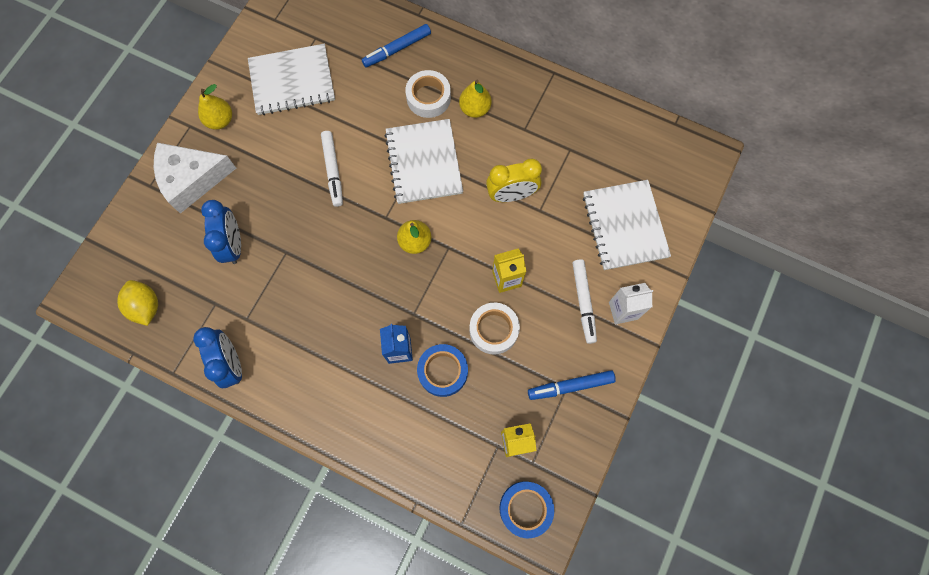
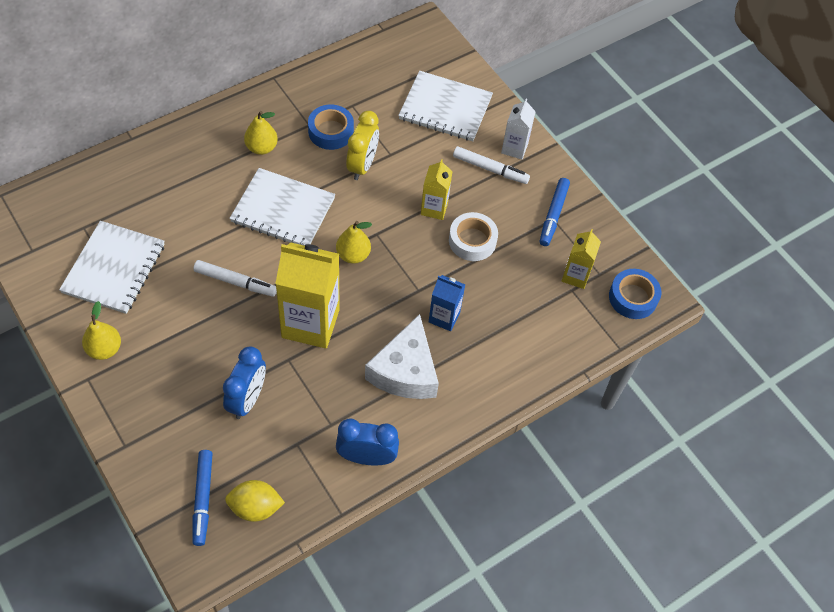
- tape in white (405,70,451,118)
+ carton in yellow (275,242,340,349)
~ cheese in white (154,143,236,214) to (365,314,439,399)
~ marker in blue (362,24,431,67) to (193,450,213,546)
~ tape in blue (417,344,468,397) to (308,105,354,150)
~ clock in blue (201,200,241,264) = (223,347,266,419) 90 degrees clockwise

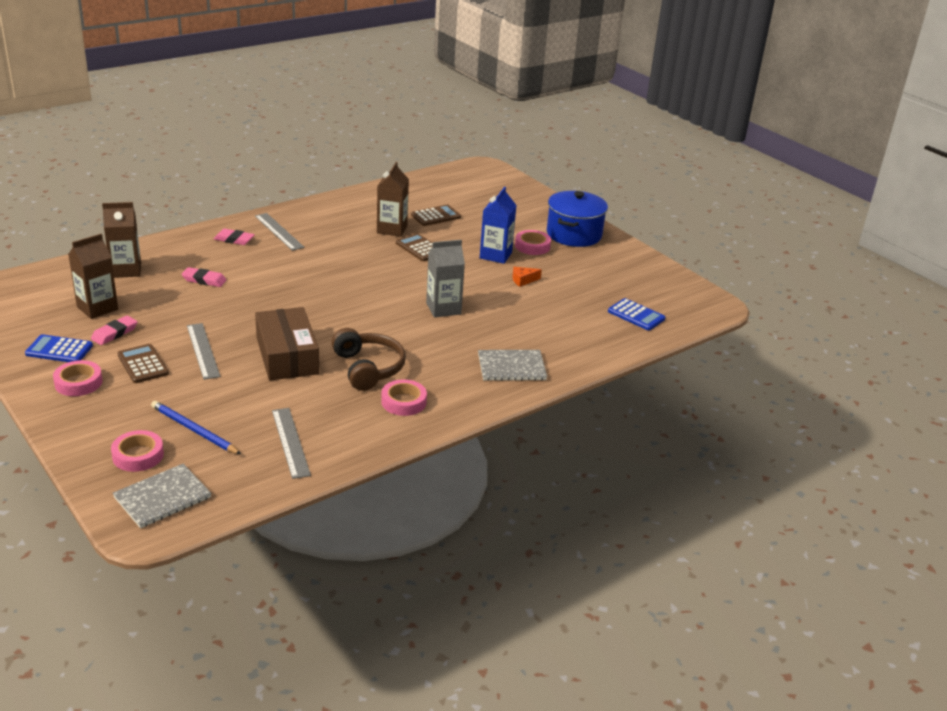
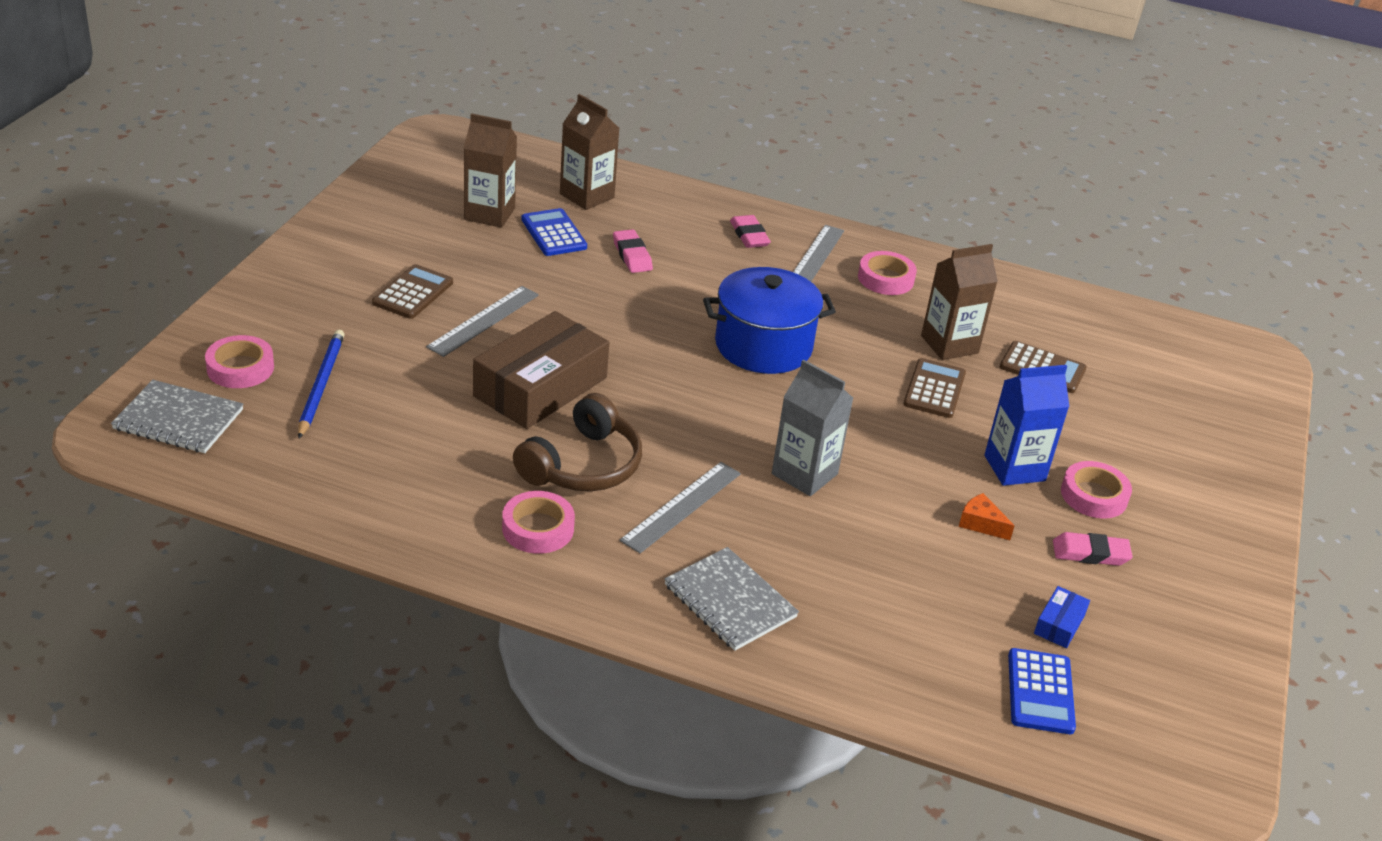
+ box in blue (1034,586,1090,648)
~ calculator in blue (25,334,93,362) to (521,208,587,256)
~ tape in pink (53,360,103,396) to (858,251,917,295)
~ eraser in pink (91,316,137,345) to (1053,532,1133,566)
~ ruler in grey (272,408,311,479) to (620,462,741,553)
~ pot in blue (547,191,608,247) to (703,267,836,374)

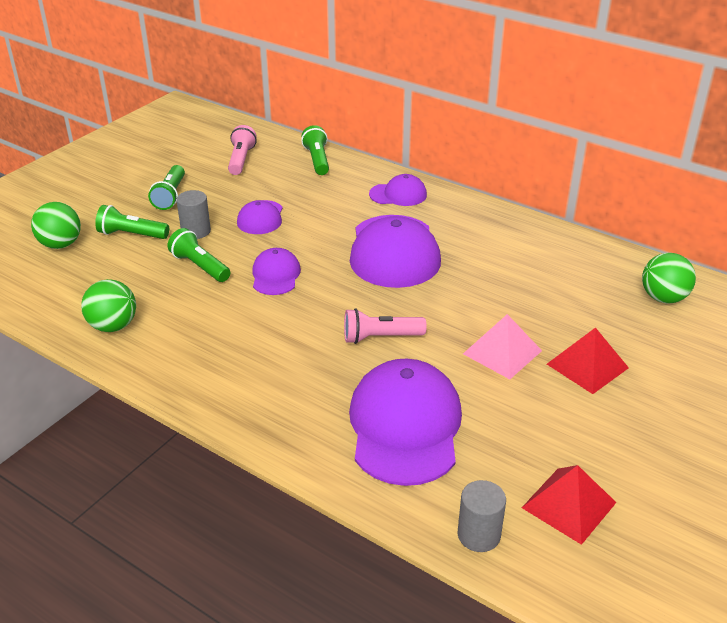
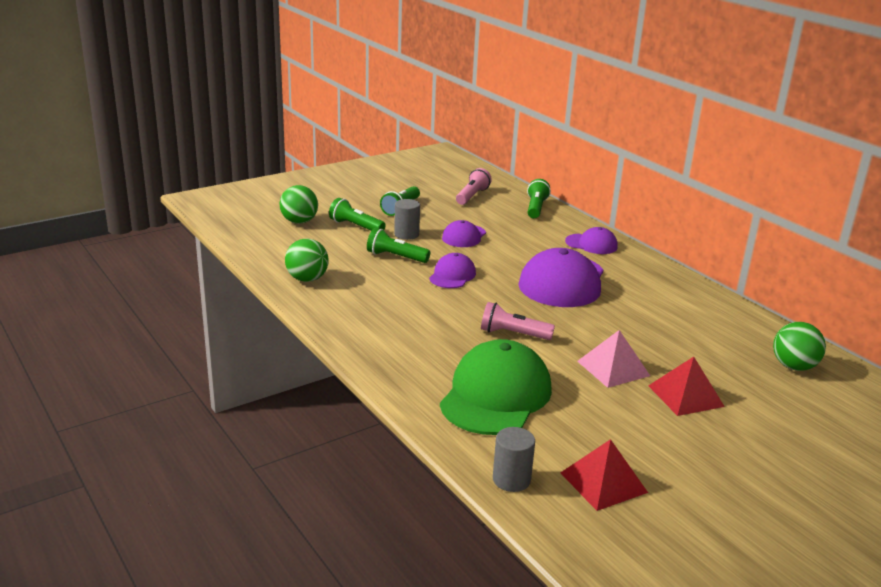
~ cap in purple (349,359,462,486) to cap in green (440,339,552,435)
~ flashlight in green (168,228,231,282) = (367,228,430,263) 45 degrees counterclockwise

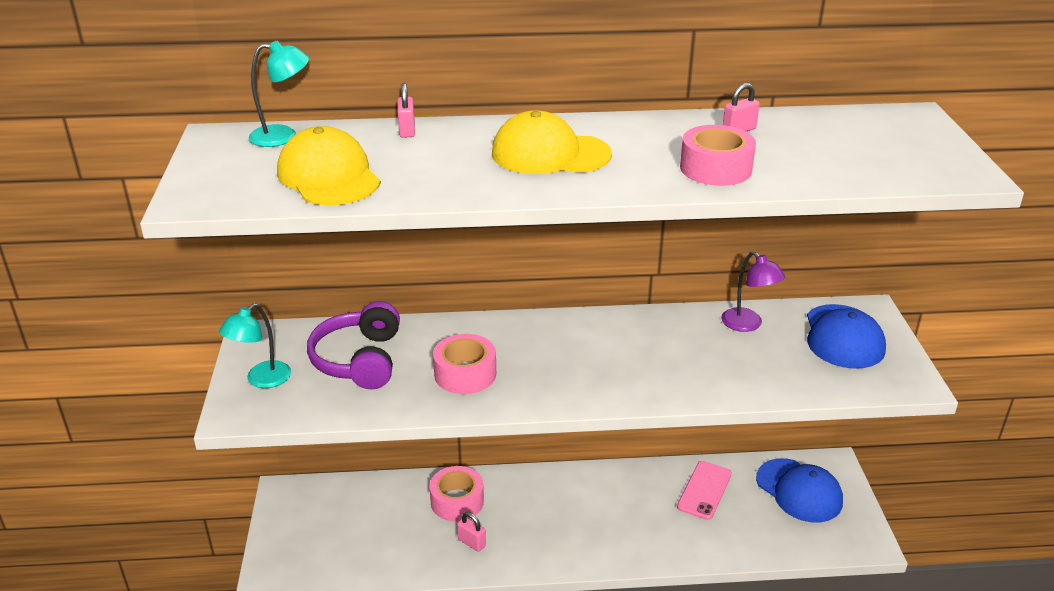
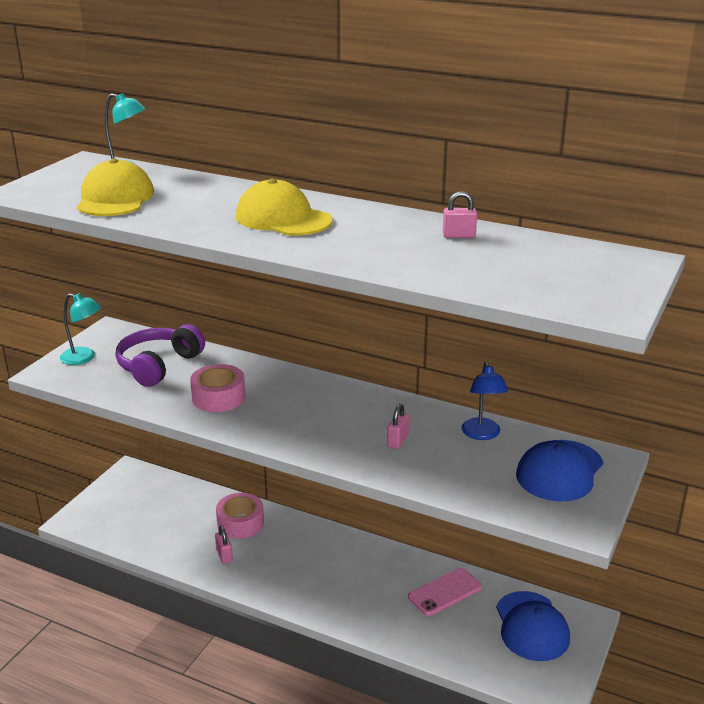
- tape in pink (680,125,756,186)
~ padlock in pink (397,83,415,138) to (387,404,409,449)
~ lamp in purple (721,251,785,332) to lamp in blue (462,362,508,440)
~ lamp in turquoise (219,303,291,388) = (60,293,102,365) 135 degrees counterclockwise

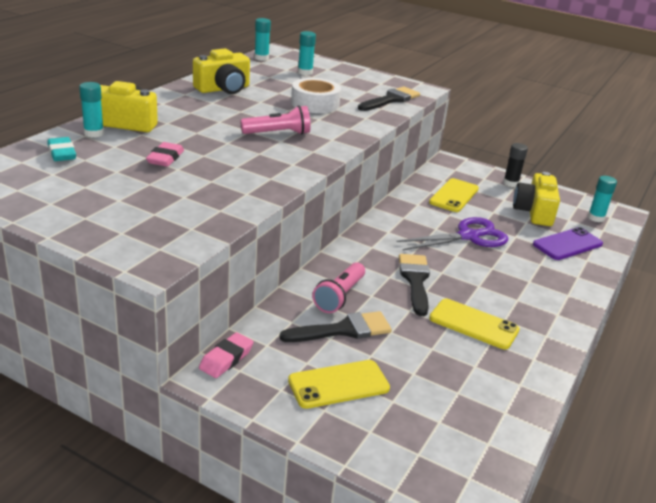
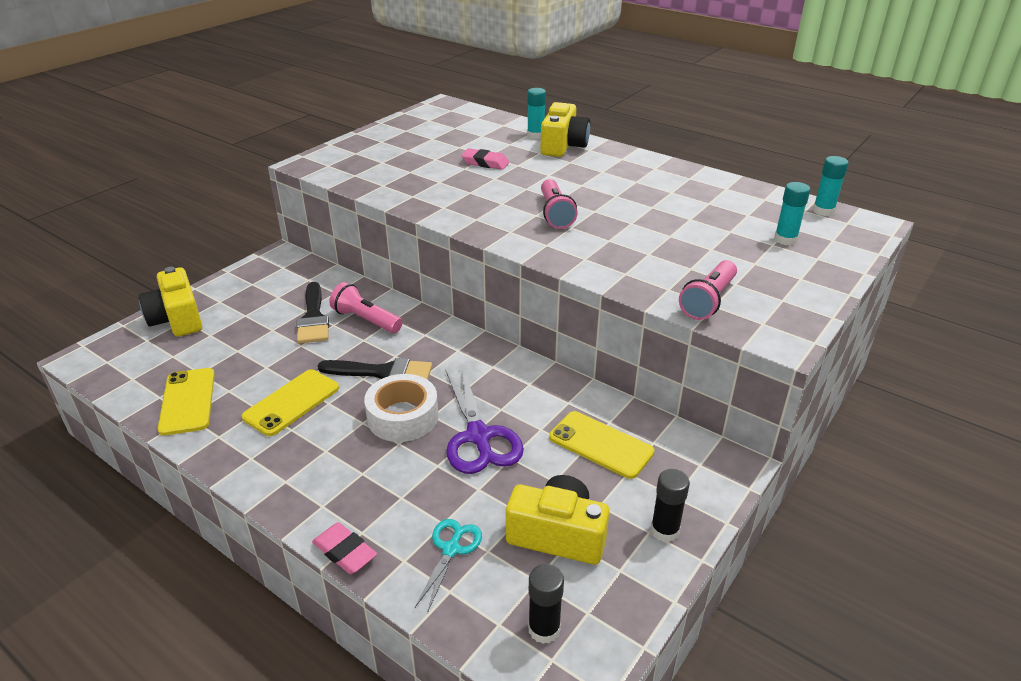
- eraser in turquoise (48,137,76,161)
~ camera in yellow (193,49,250,94) to (139,267,202,336)
~ eraser in pink (199,332,254,378) to (312,522,377,574)
~ phone in yellow (288,360,390,409) to (158,368,215,436)
~ tape in white (291,78,341,113) to (364,374,439,442)
~ brush in black (358,87,420,111) to flashlight in pink (679,260,737,320)
~ phone in purple (533,227,603,260) to scissors in turquoise (415,519,482,611)
~ glue stick in turquoise (588,176,617,222) to glue stick in black (528,564,564,644)

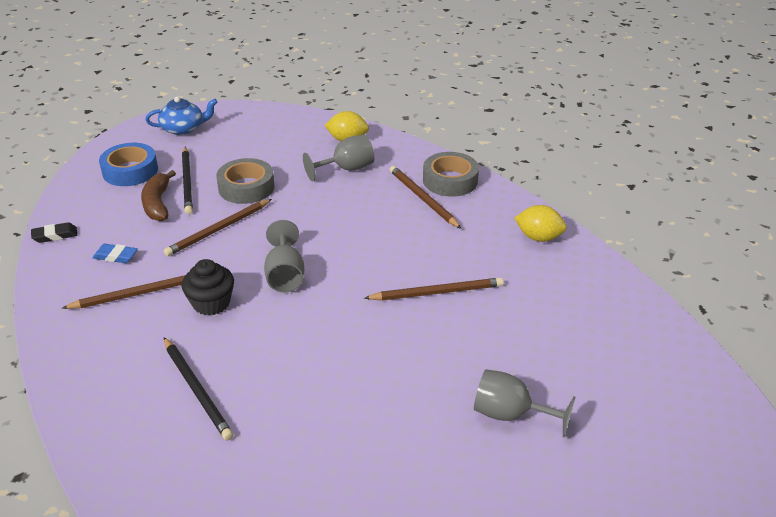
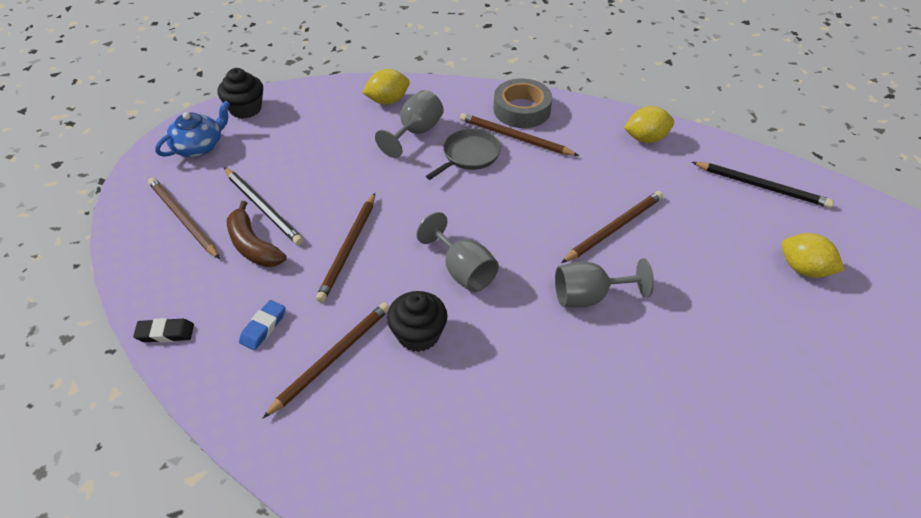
- tape in grey (216,158,275,204)
+ cupcake in black (218,68,263,119)
+ pan in grey (426,128,501,180)
+ lemon in yellow (782,233,845,278)
~ pencil in black (164,337,233,441) to (692,162,834,208)
~ goblet in grey (474,369,575,438) to (555,258,654,308)
~ tape in blue (99,143,158,186) to pencil in brown (148,177,220,259)
~ eraser in black (31,222,77,243) = (133,318,194,343) 45 degrees clockwise
~ eraser in blue (92,244,138,263) = (239,300,285,350) 45 degrees counterclockwise

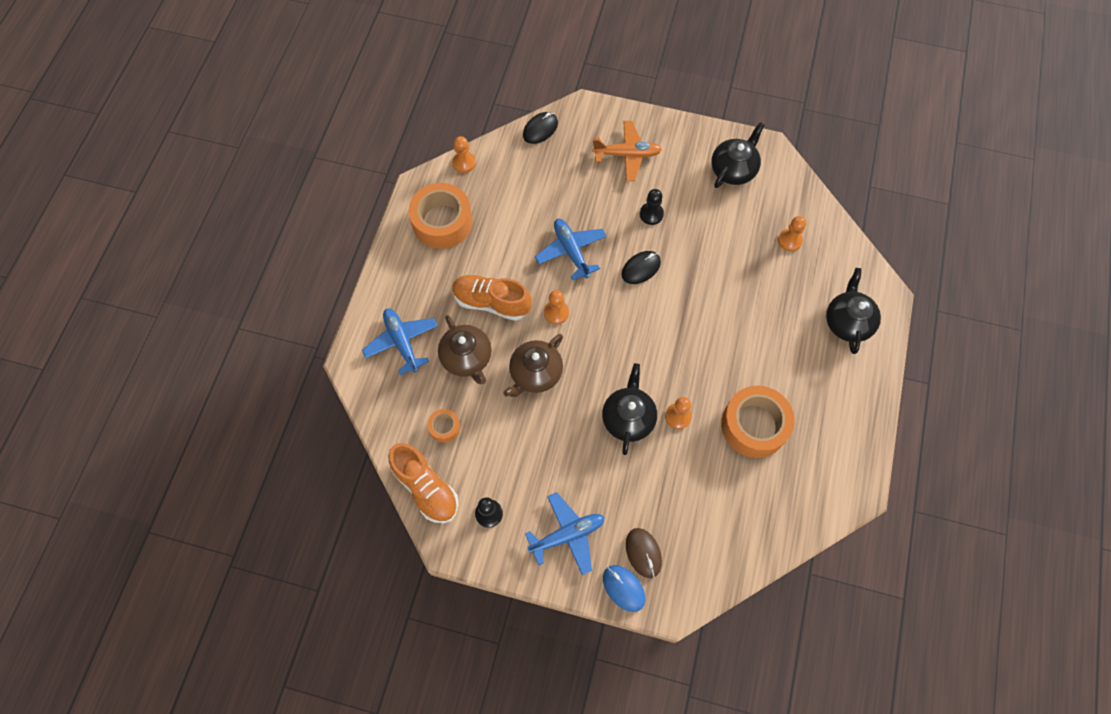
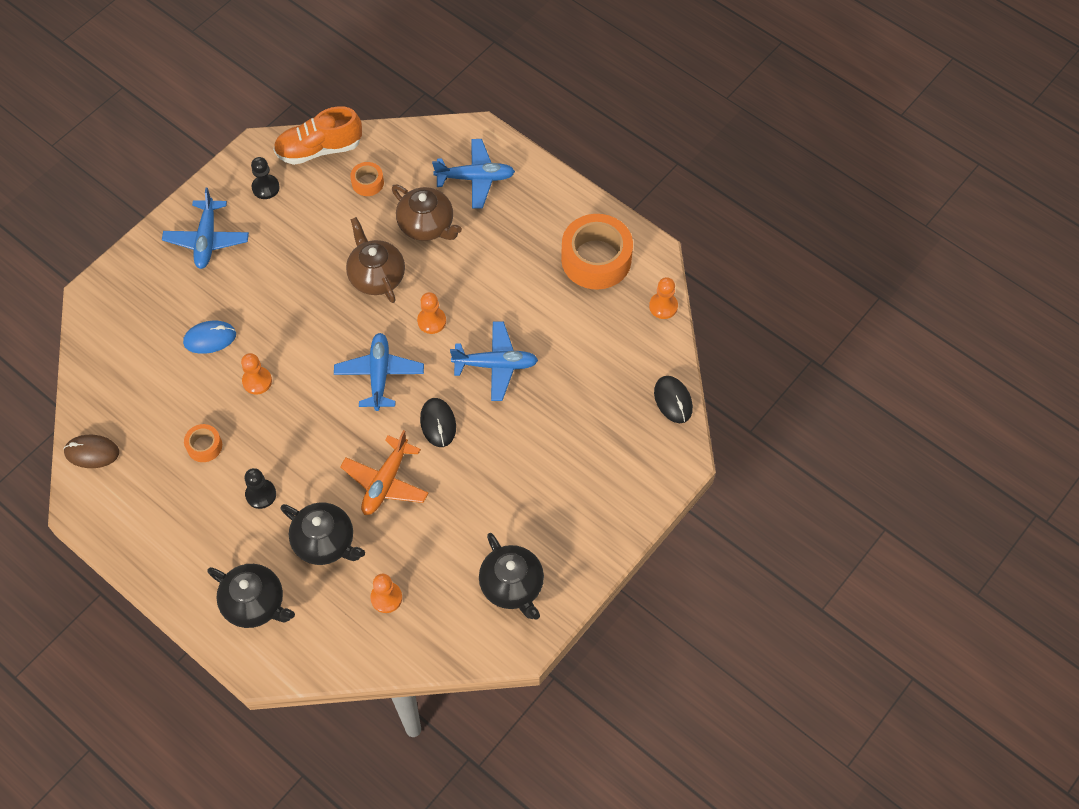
- shoe in orange (452,275,532,321)
+ plane in blue (334,333,424,411)
~ plane in orange (592,121,662,181) to (340,430,428,515)
~ teapot in black (602,363,657,455) to (281,502,365,565)
~ mouse in blue (603,565,645,612) to (183,321,236,354)
~ mouse in brown (626,528,662,578) to (64,435,119,468)
~ pawn in black (640,189,664,225) to (244,468,276,509)
~ teapot in brown (438,315,492,384) = (392,185,462,241) 135 degrees counterclockwise
~ tape in orange (721,386,795,458) = (184,424,222,462) x0.47

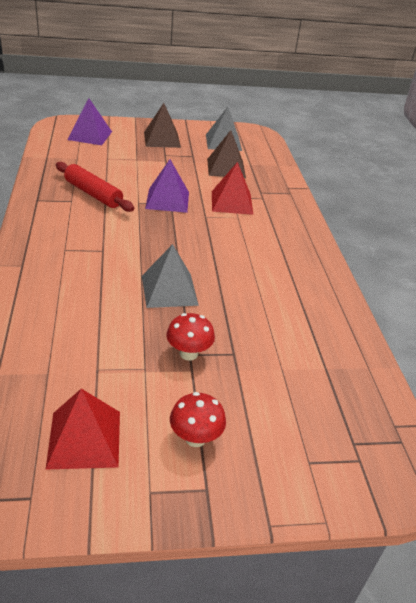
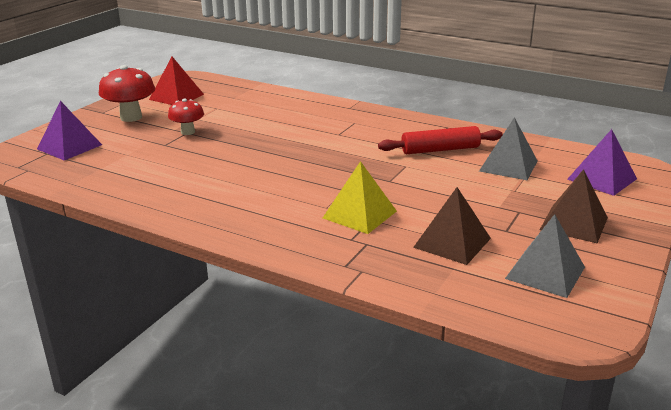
~ pyramid in grey (142,244,199,308) to (479,117,537,180)
~ pyramid in purple (145,159,189,213) to (37,101,102,161)
~ pyramid in red (212,162,253,215) to pyramid in yellow (323,161,397,234)
~ mushroom in red (170,392,226,447) = (99,65,155,122) x1.60

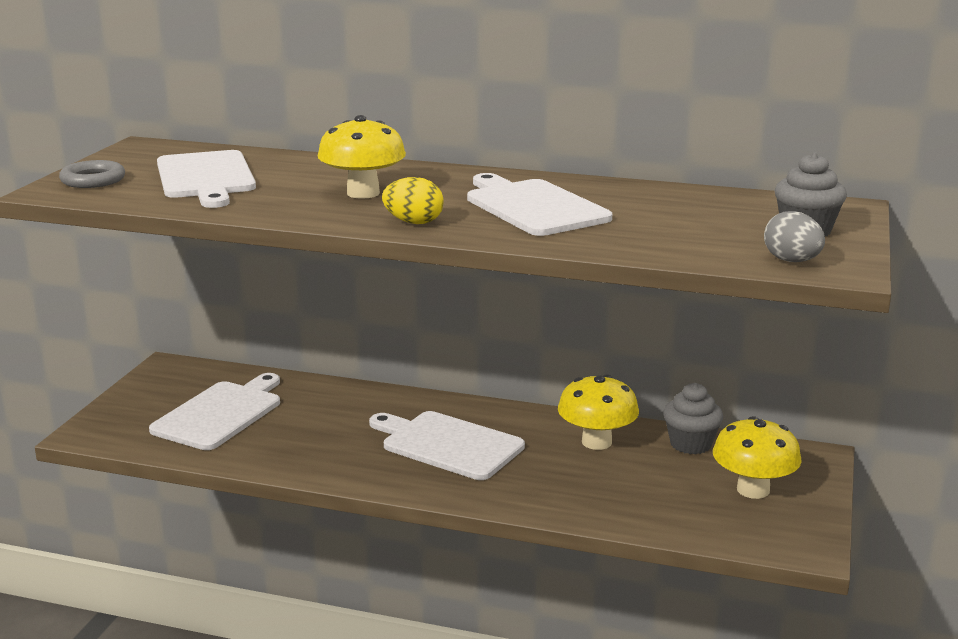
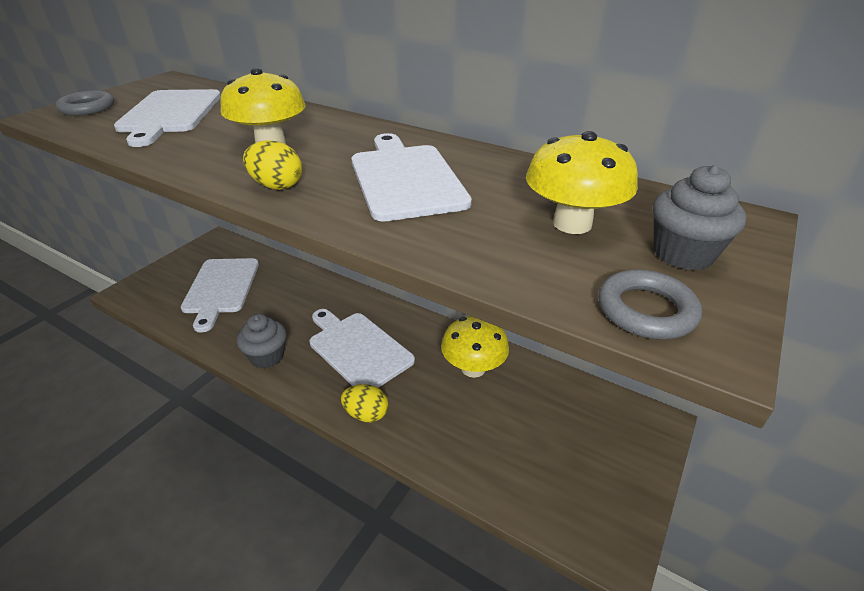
+ egg in yellow (341,384,388,422)
~ cupcake in grey (663,383,723,454) to (237,314,287,369)
~ mushroom in yellow (713,416,801,499) to (526,131,638,234)
~ egg in grey (764,211,825,262) to ring in grey (598,269,702,339)
~ cutting board in white (149,373,280,450) = (181,258,259,333) 135 degrees clockwise

